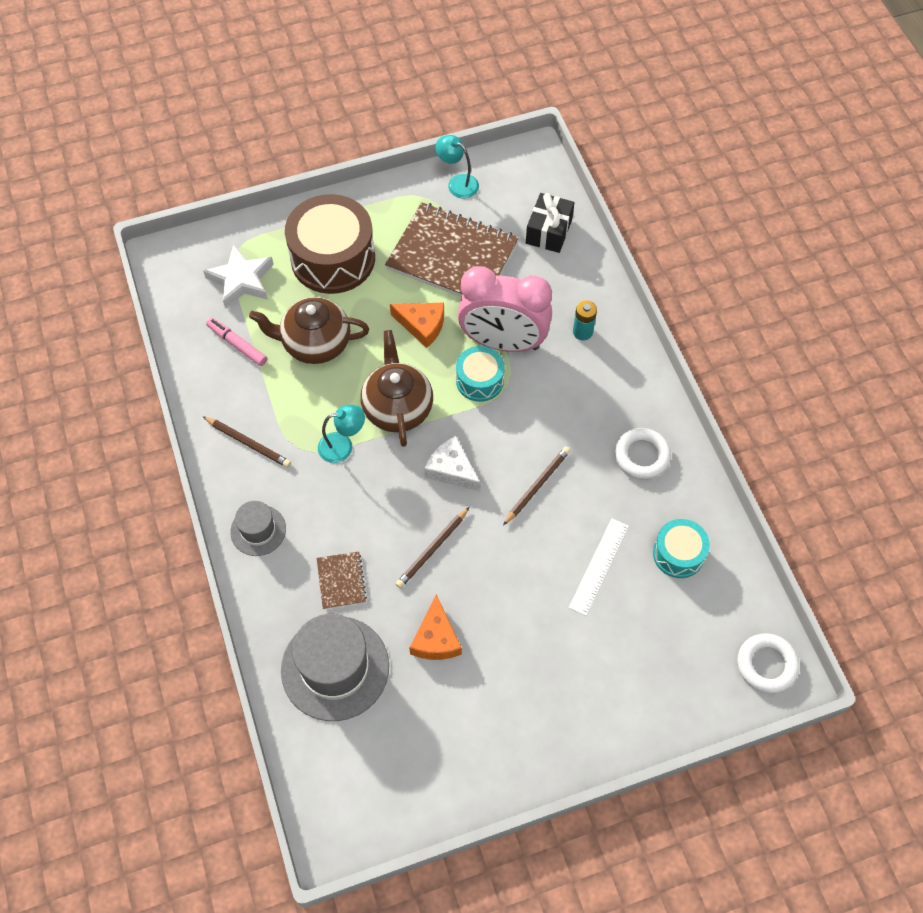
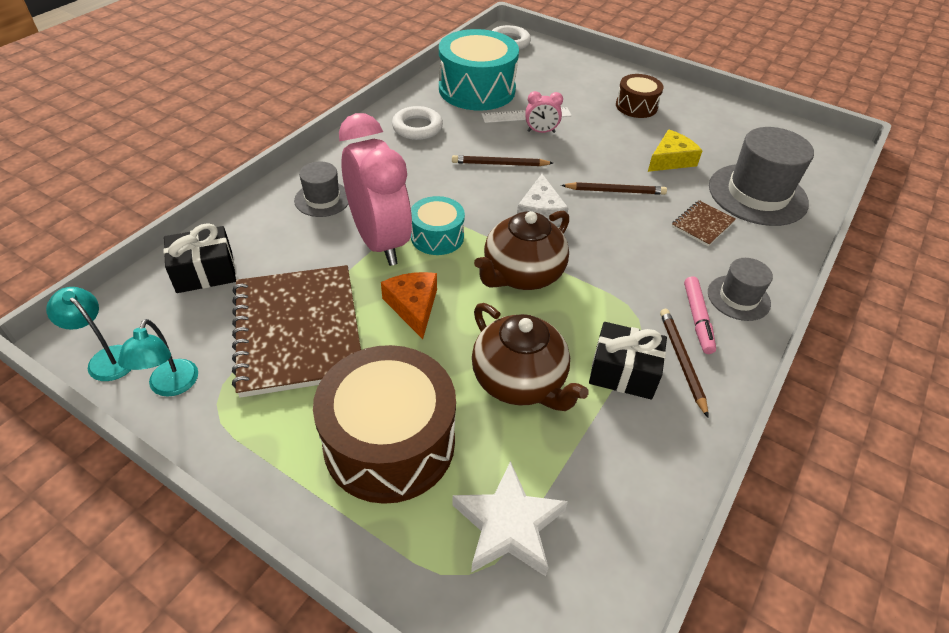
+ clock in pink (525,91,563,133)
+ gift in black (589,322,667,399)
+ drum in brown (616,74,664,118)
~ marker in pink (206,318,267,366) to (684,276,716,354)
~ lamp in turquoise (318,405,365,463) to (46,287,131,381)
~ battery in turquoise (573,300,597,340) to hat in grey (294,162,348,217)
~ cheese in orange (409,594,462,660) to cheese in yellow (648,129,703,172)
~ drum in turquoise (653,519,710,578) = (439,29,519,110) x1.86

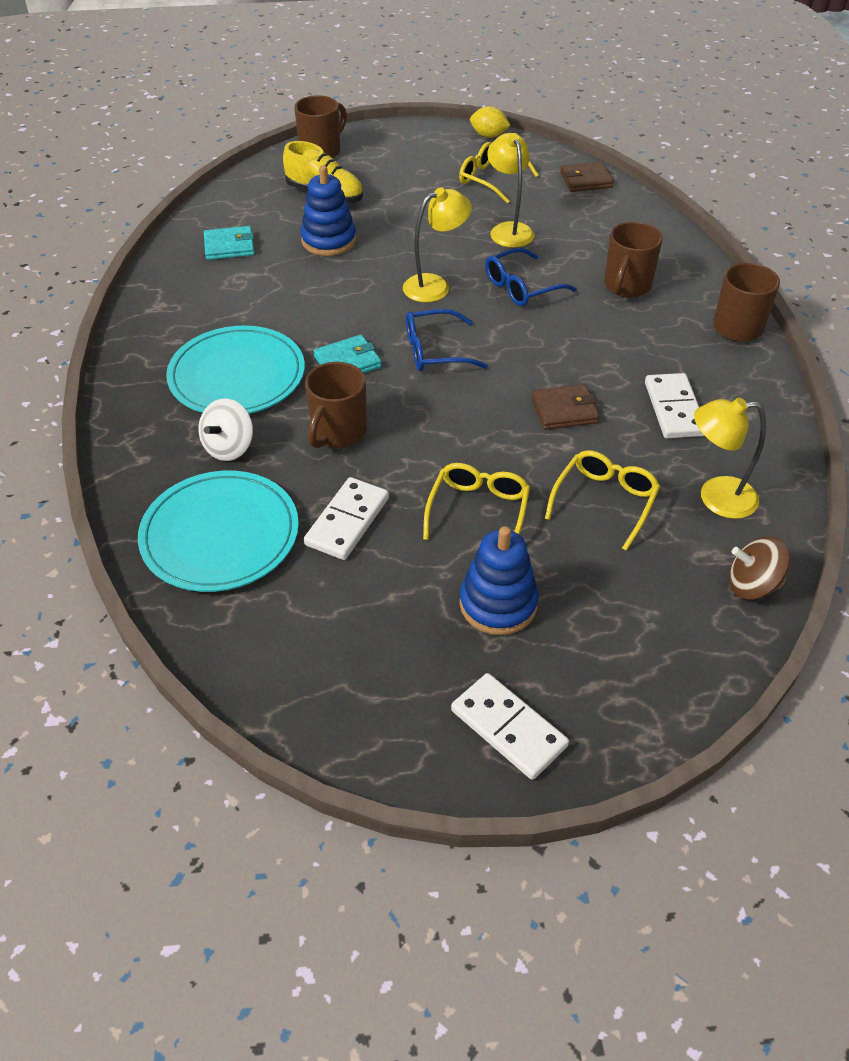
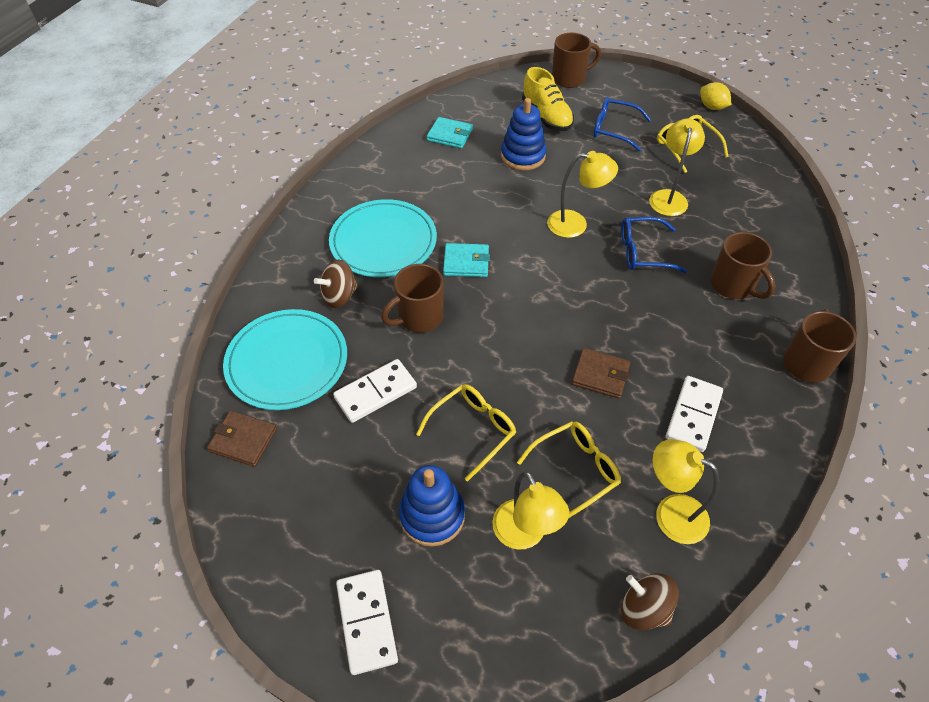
+ lamp in yellow (492,471,569,550)
~ glasses in blue (406,309,488,371) to (593,97,651,151)
~ wallet in brown (560,162,614,192) to (207,411,277,467)
~ spinning top in white (198,399,253,461) to spinning top in brown (314,260,358,308)
~ mug in brown (604,222,663,298) = (711,232,776,299) 90 degrees counterclockwise

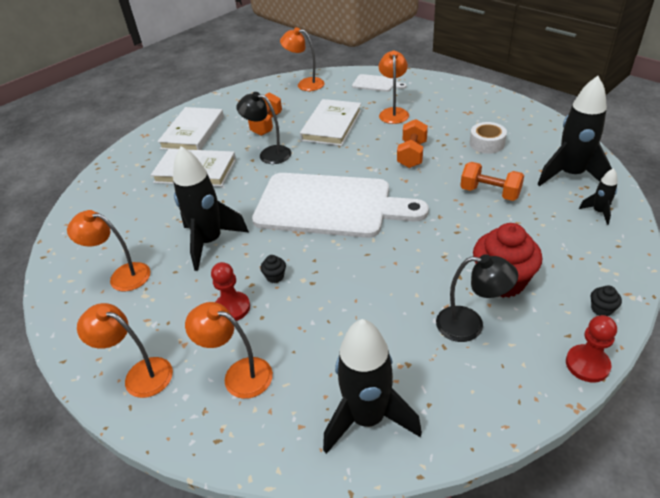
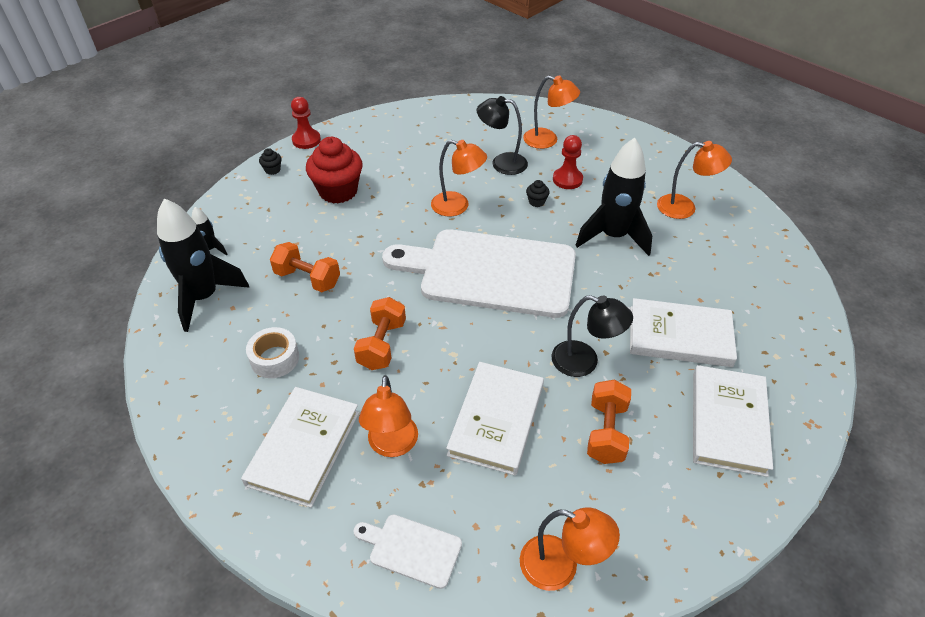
- rocket in black (323,319,422,454)
+ book in white (241,387,359,508)
~ lamp in orange (77,303,173,398) to (431,140,487,216)
~ lamp in black (436,254,518,342) to (477,96,528,175)

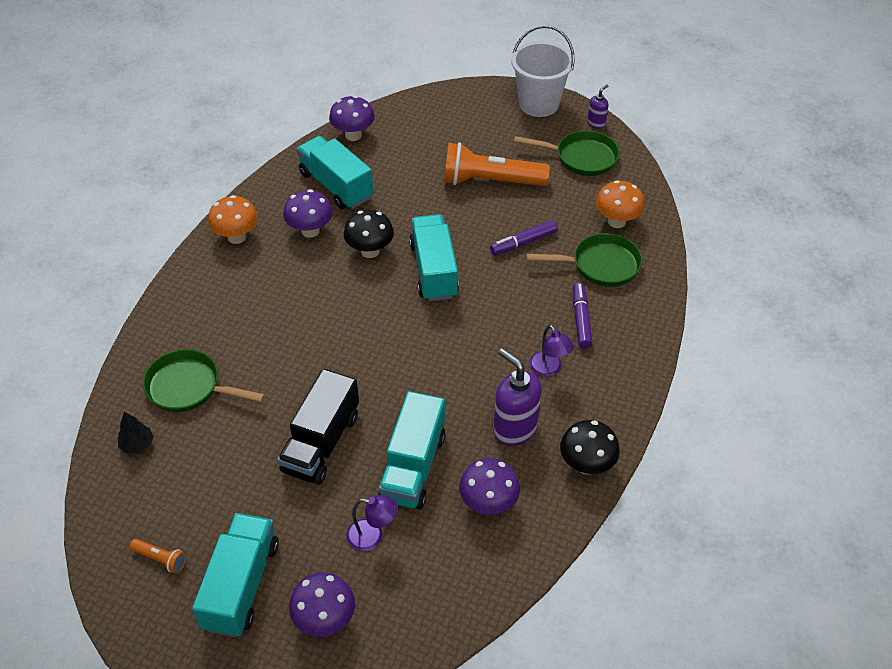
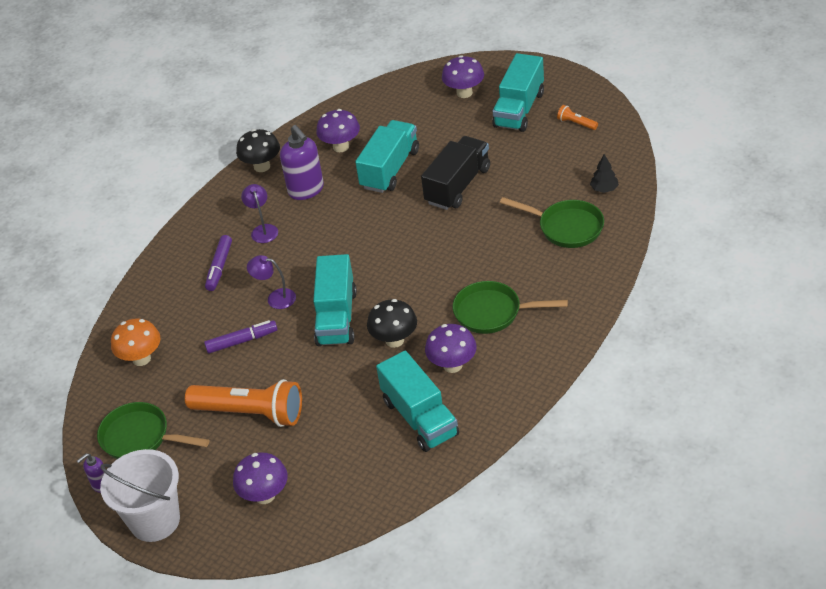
- mushroom in orange (208,195,258,244)
~ mushroom in purple (329,96,375,141) to (233,452,287,504)
~ lamp in purple (346,495,398,551) to (247,255,296,309)
~ pan in green (526,233,643,287) to (453,281,568,334)

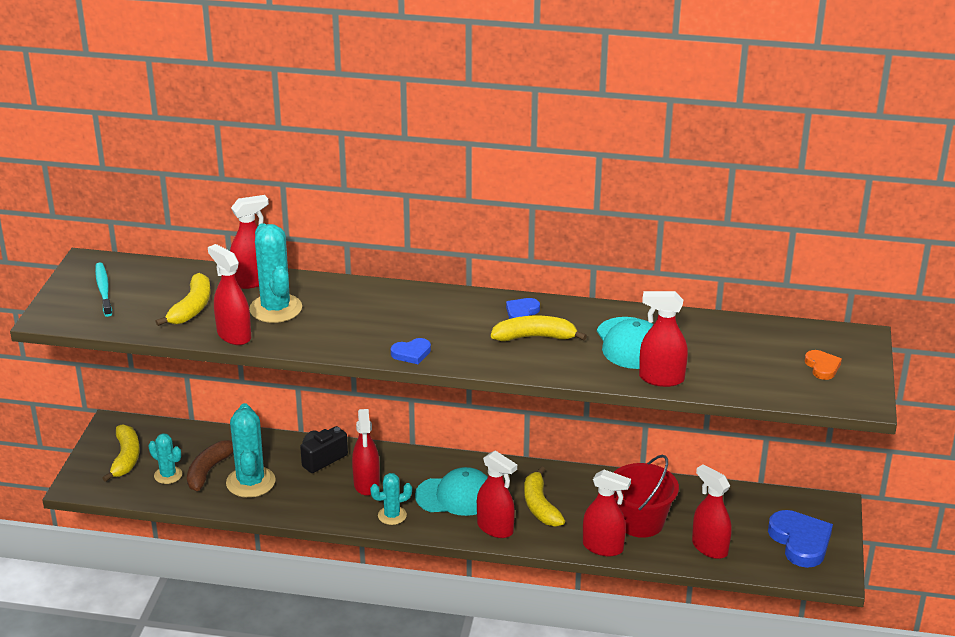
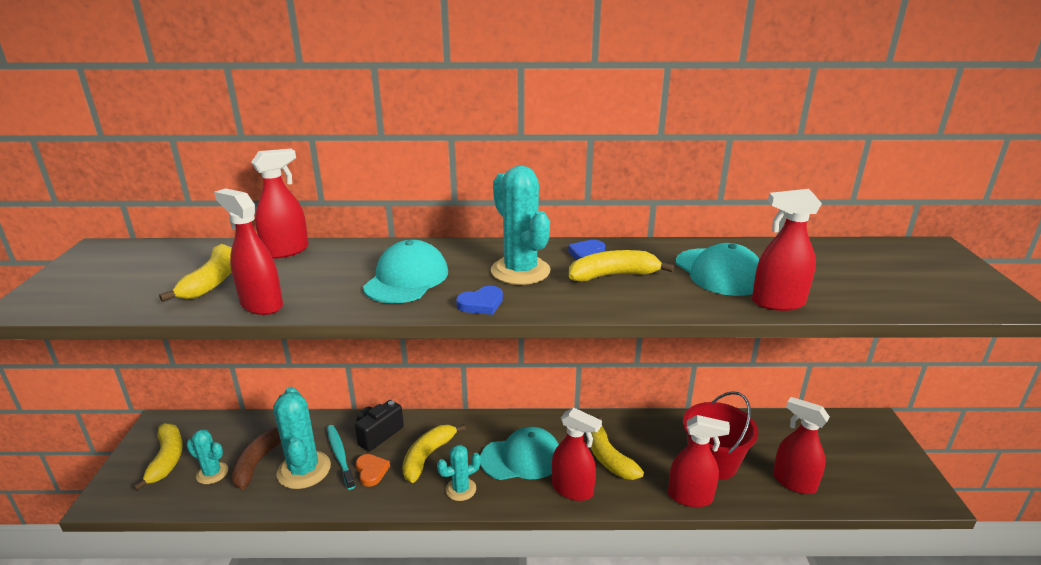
- heart in blue (768,510,833,568)
+ cap in turquoise (363,240,448,304)
~ toothbrush in turquoise (95,262,112,317) to (327,425,356,490)
~ cactus in turquoise (249,223,302,323) to (491,166,550,285)
~ heart in orange (805,350,842,380) to (356,454,390,487)
~ spray bottle in red (352,409,380,496) to banana in yellow (402,424,466,483)

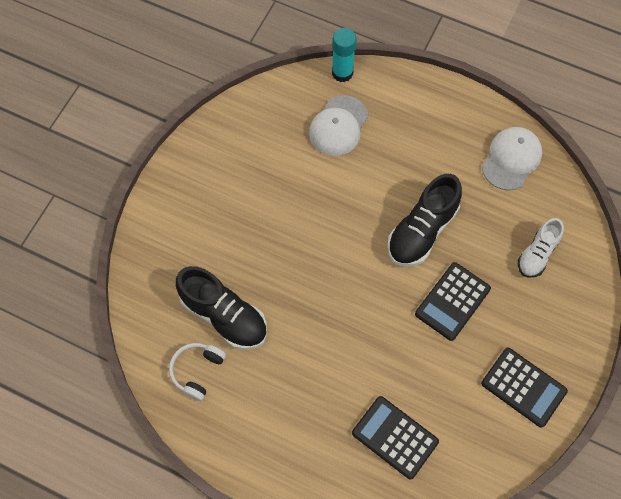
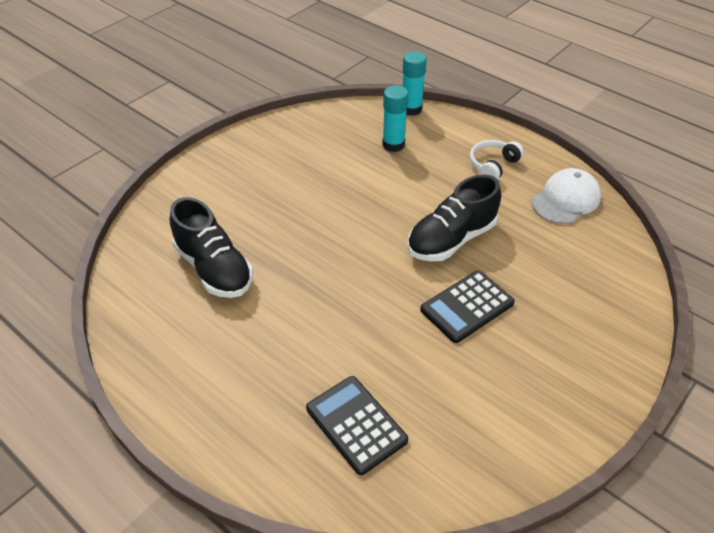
- calculator in black (481,348,568,428)
- shoe in white (518,218,564,278)
~ headphones in white (169,343,226,401) to (470,140,524,179)
~ cap in white (309,95,368,156) to glue stick in turquoise (382,85,409,152)

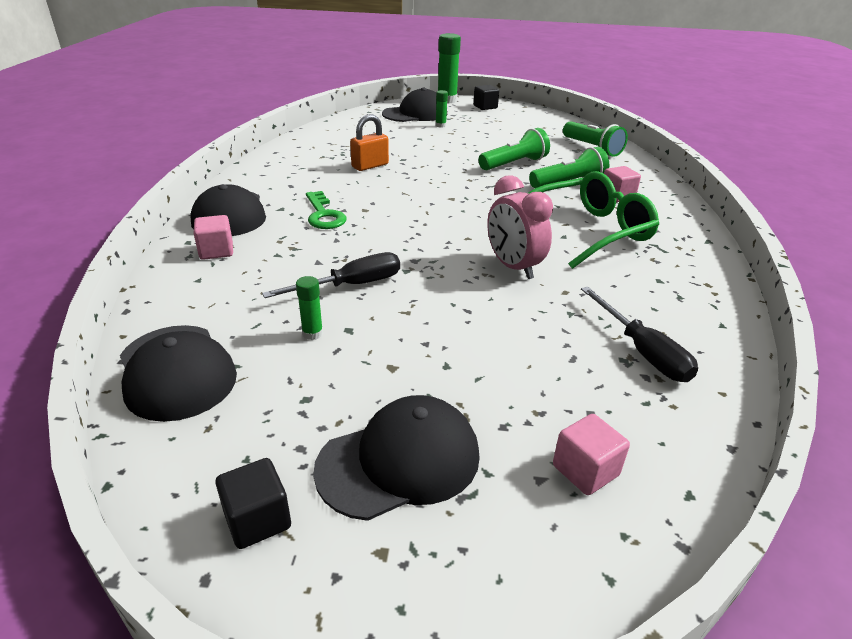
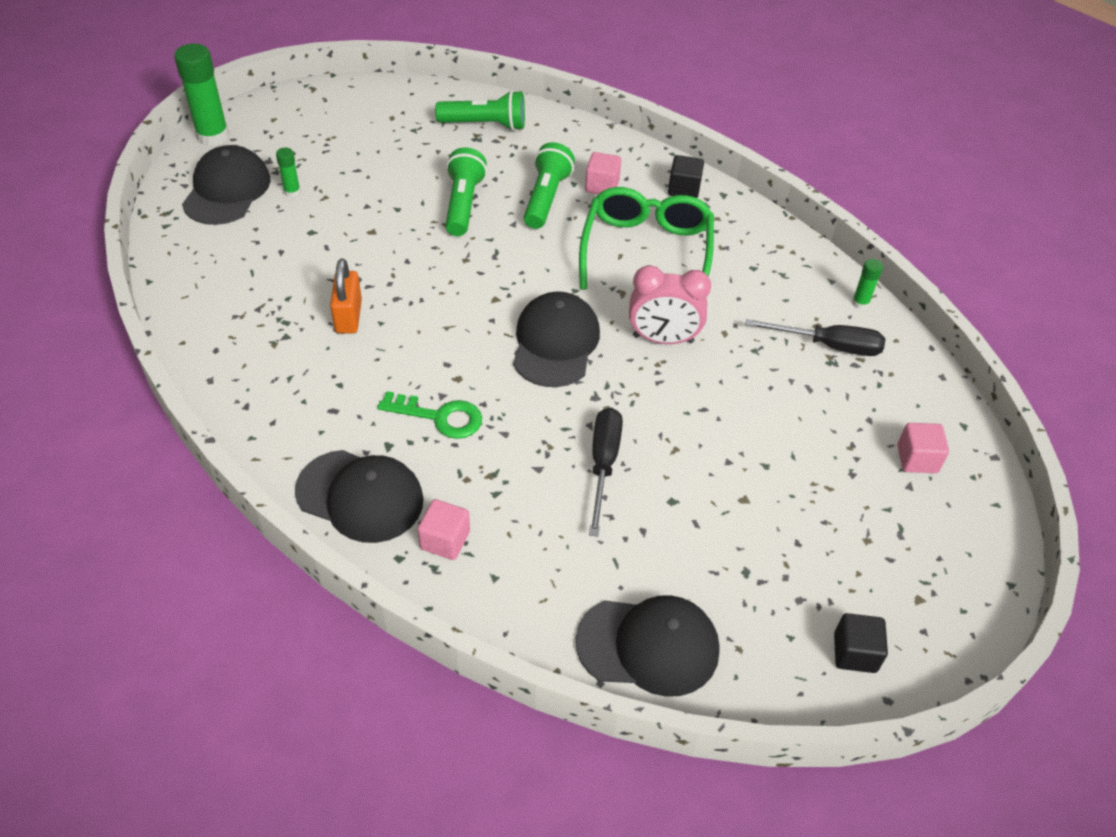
~ glue stick in green (296,276,323,340) to (852,259,883,309)
~ cap in black (313,395,480,521) to (513,291,600,387)
~ cube in black (473,85,499,110) to (668,155,704,198)

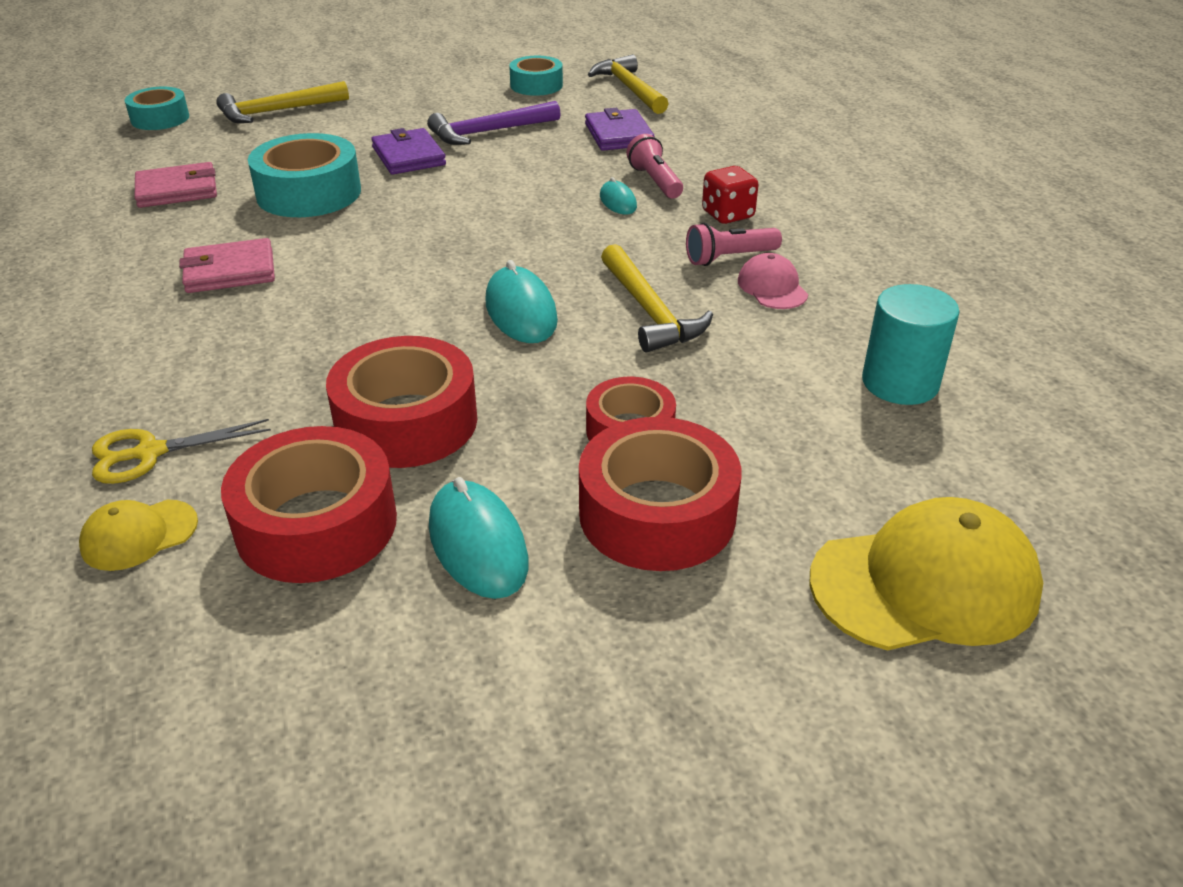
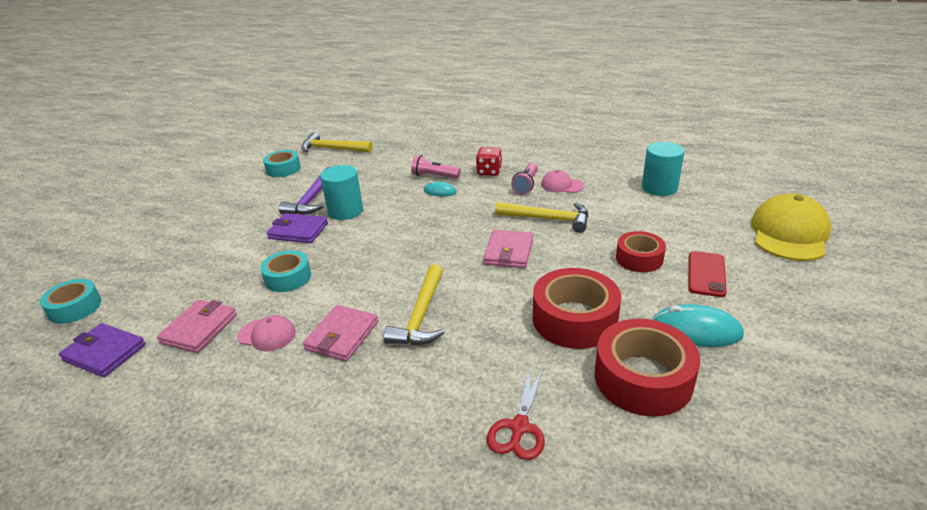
- cap in yellow (79,500,198,571)
+ cap in pink (238,315,296,351)
+ cylinder in turquoise (320,165,363,220)
~ hammer in yellow (216,81,349,123) to (384,264,444,345)
~ wallet in purple (585,108,654,151) to (59,323,146,377)
~ mouse in turquoise (485,260,558,343) to wallet in pink (483,230,533,268)
~ tape in red (579,417,741,571) to phone in red (688,251,727,297)
~ scissors in yellow (92,419,271,484) to scissors in red (487,369,545,460)
~ tape in turquoise (248,133,361,217) = (260,250,311,292) x0.62

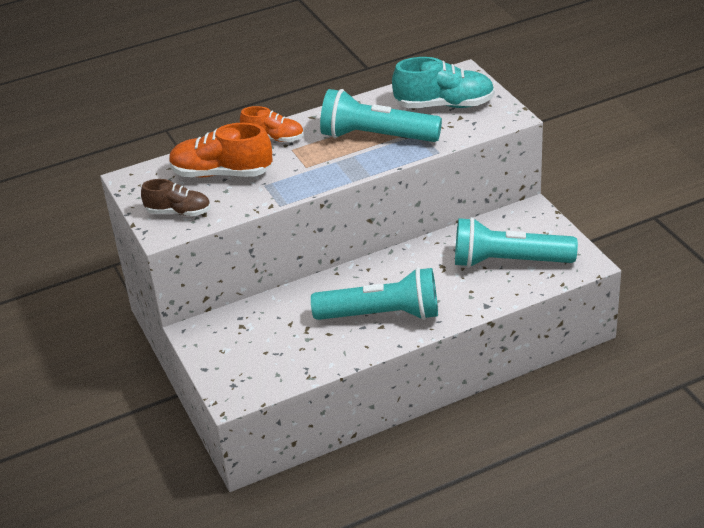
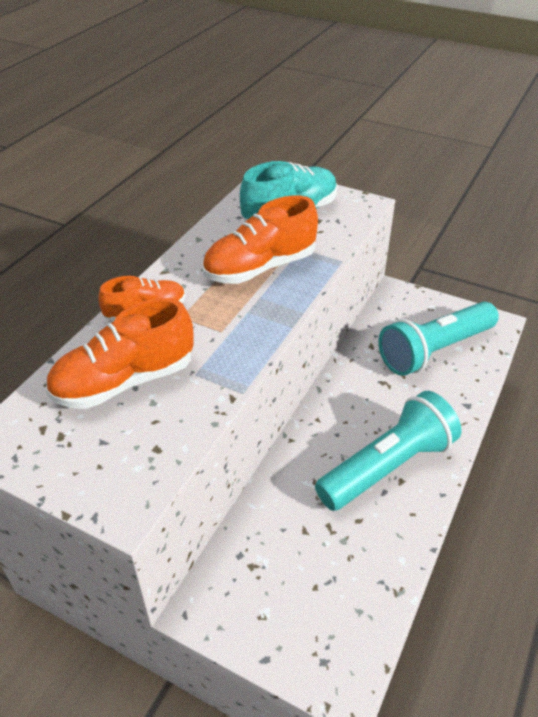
- shoe in brown (141,179,211,216)
~ flashlight in turquoise (320,89,442,142) to shoe in orange (202,196,318,284)

